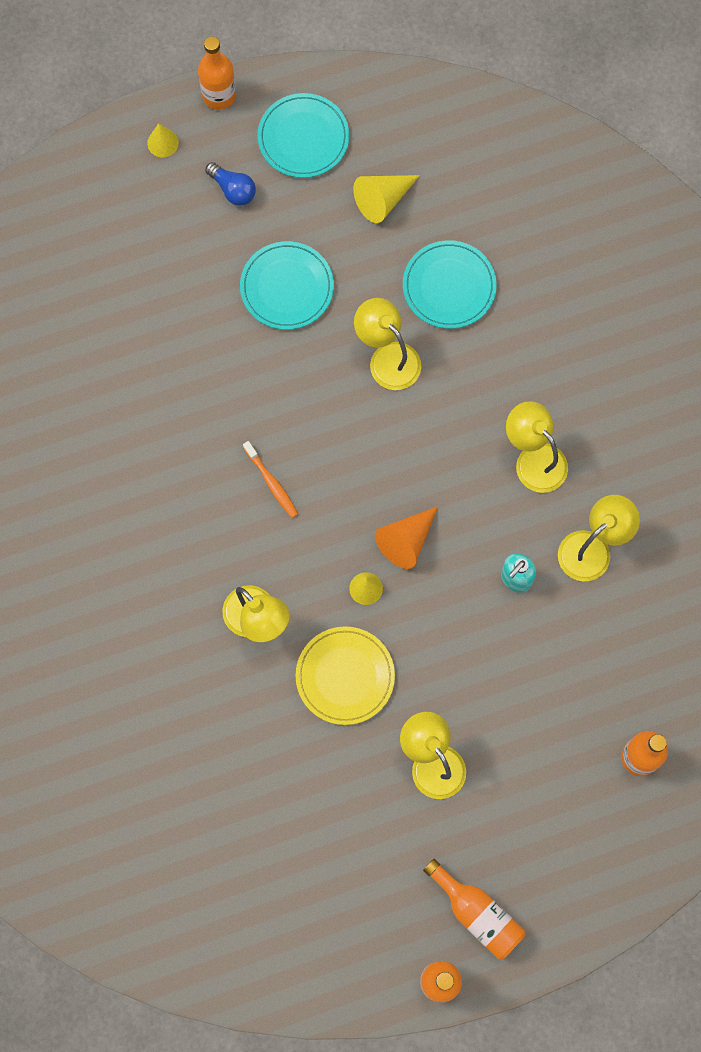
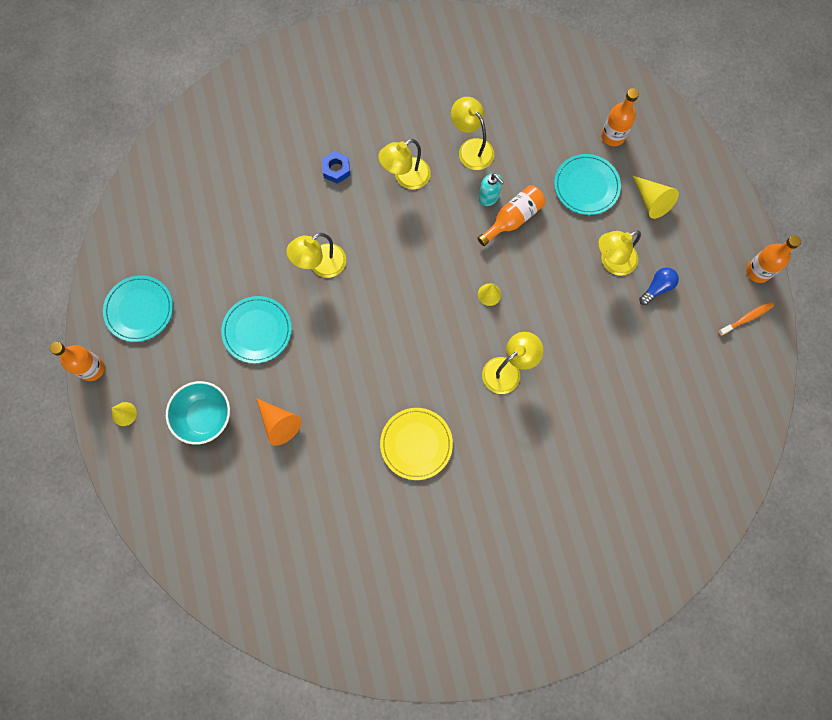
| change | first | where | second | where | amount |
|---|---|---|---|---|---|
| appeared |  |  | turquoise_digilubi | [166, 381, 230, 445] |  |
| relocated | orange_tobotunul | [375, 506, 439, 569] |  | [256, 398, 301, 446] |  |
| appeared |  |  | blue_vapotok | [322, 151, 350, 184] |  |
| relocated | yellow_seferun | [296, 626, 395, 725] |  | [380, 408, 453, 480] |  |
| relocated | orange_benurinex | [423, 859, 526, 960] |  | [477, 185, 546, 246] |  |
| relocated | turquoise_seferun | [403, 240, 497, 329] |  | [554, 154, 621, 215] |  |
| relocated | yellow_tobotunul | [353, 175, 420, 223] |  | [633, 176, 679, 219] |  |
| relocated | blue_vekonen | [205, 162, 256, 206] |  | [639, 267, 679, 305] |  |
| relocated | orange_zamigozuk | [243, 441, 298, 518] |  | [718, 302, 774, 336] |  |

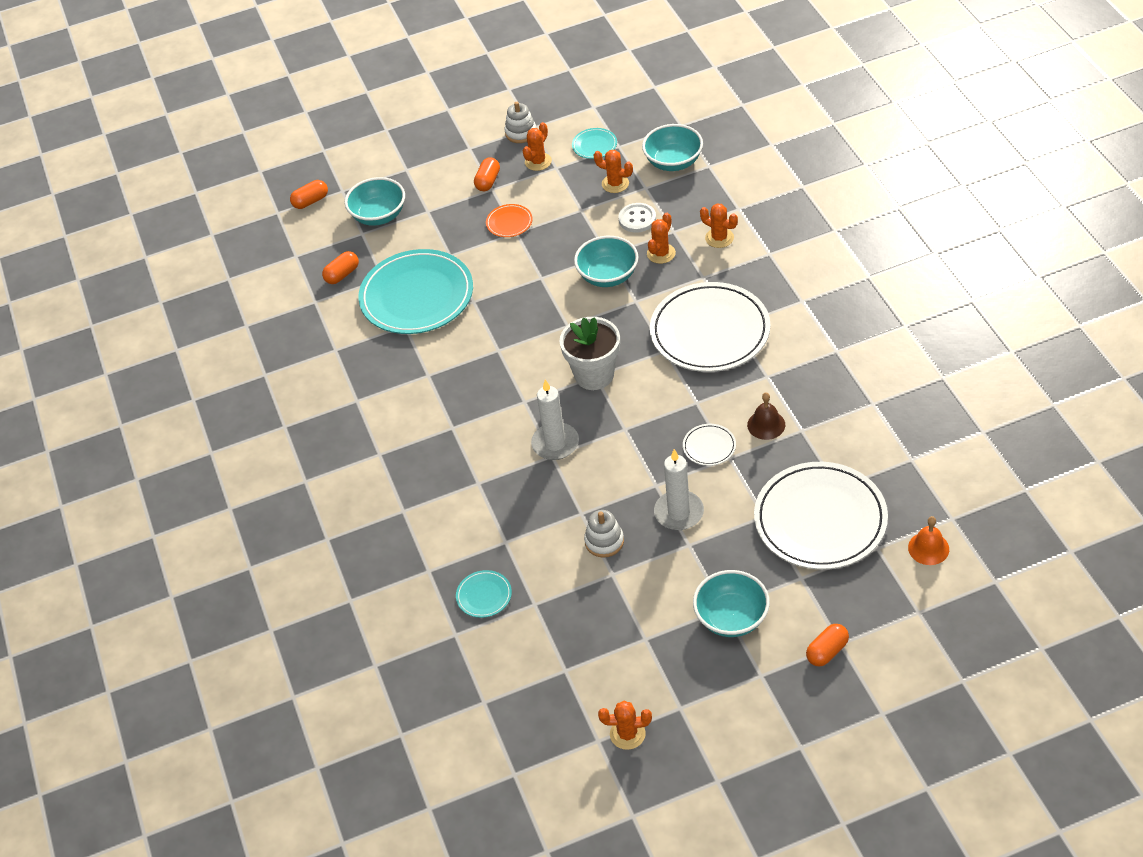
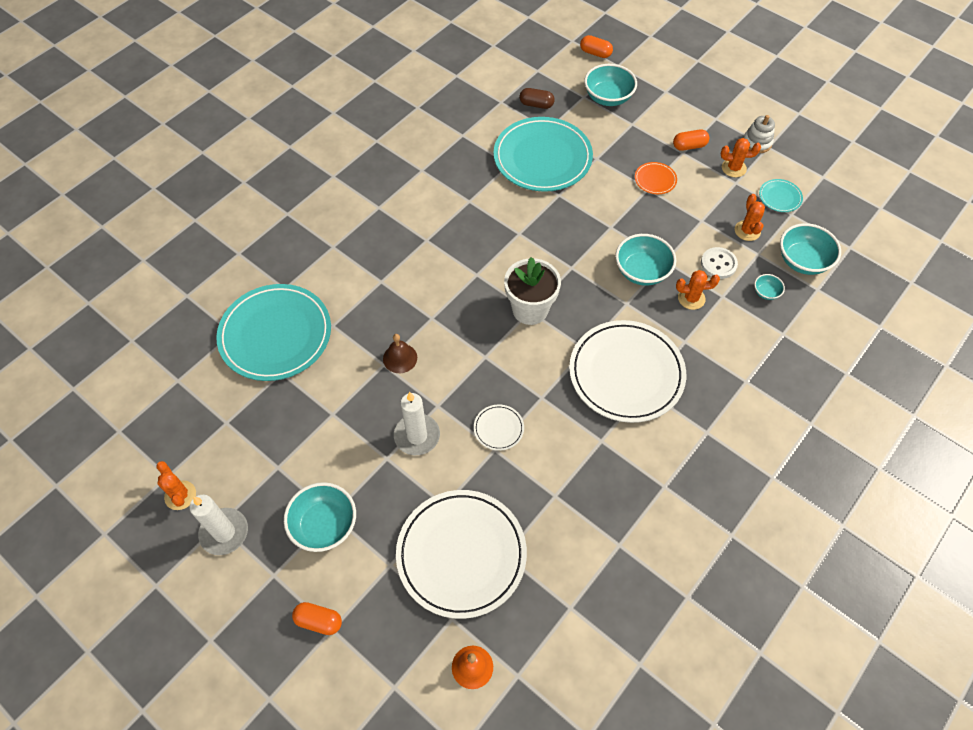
| change | first | where | second | where | amount |
|---|---|---|---|---|---|
| relocated | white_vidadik | [531, 380, 579, 460] |  | [189, 495, 248, 555] |  |
| size | turquoise_seferun | [456, 570, 512, 618] |  | [216, 284, 331, 381] | x2.38 |
| relocated | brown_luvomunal | [747, 392, 785, 440] |  | [383, 334, 417, 373] |  |
| colour | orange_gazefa | [322, 251, 359, 284] | brown_gazefa | [519, 88, 555, 109] |  |
| appeared |  |  | turquoise_digilubi | [754, 274, 785, 300] |  |
| missing | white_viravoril | [584, 510, 624, 558] |  |  |  |
| missing | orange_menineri | [700, 204, 738, 248] |  |  |  |

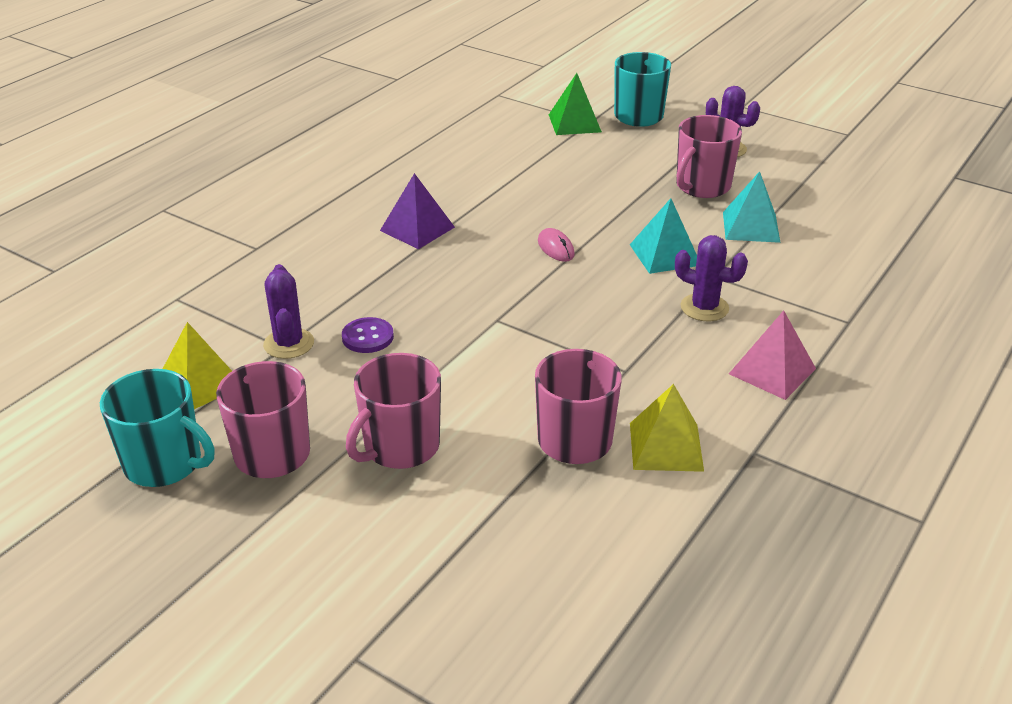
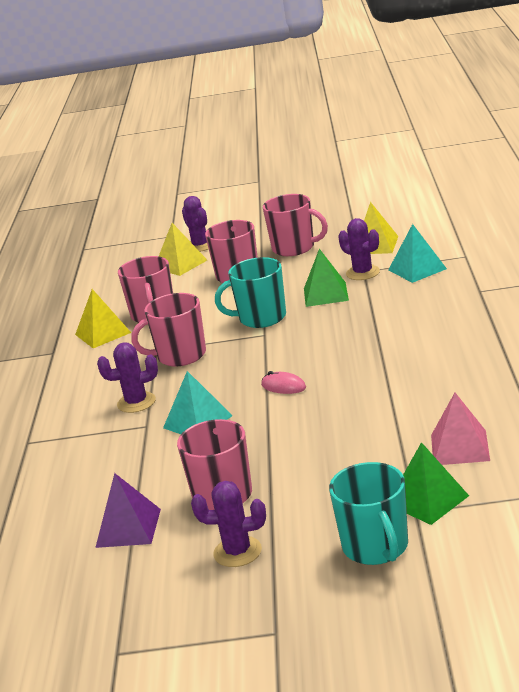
| change | first | where | second | where | amount |
|---|---|---|---|---|---|
| relocated | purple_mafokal | [380, 173, 455, 249] |  | [95, 473, 161, 548] |  |
| appeared |  |  | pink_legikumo | [131, 293, 206, 366] |  |
| appeared |  |  | yellow_mafokal | [159, 223, 207, 276] |  |
| appeared |  |  | purple_menineri | [182, 196, 209, 252] |  |
| relocated | turquoise_legikumo | [100, 369, 215, 487] |  | [215, 257, 286, 328] |  |
| exchanged | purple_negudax | [342, 317, 394, 353] | green_mafokal | [304, 249, 349, 307] |  |
| relocated | turquoise_mafokal | [723, 171, 780, 243] |  | [388, 224, 447, 283] |  |
| relocated | pink_mafokal | [729, 310, 816, 400] |  | [431, 393, 490, 465] |  |

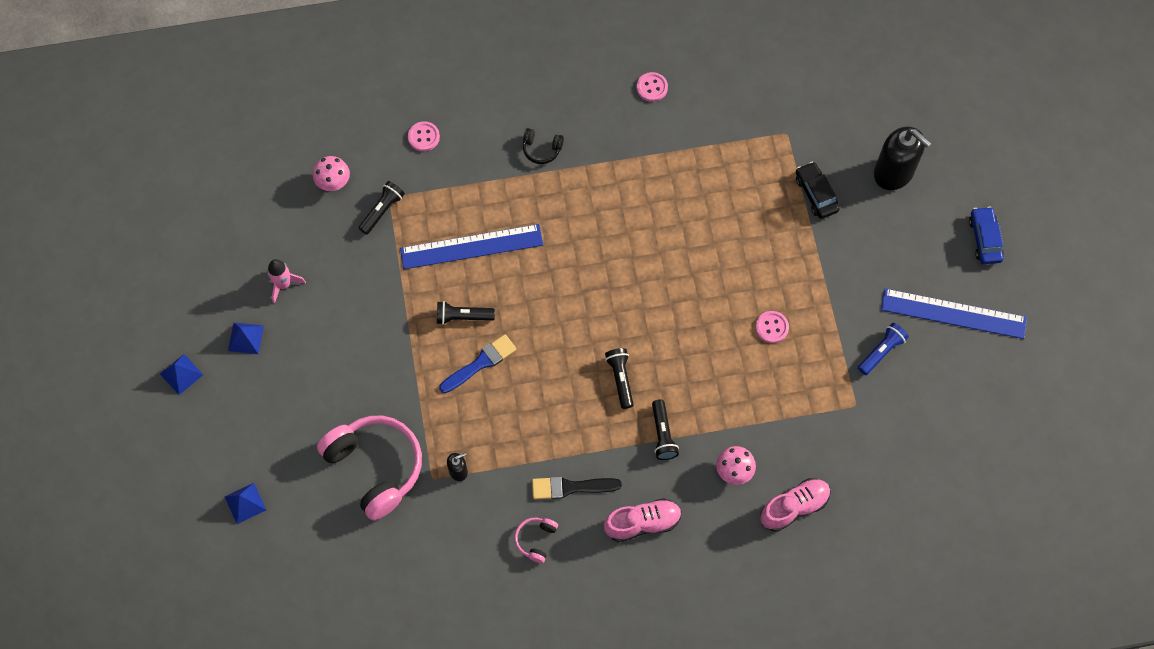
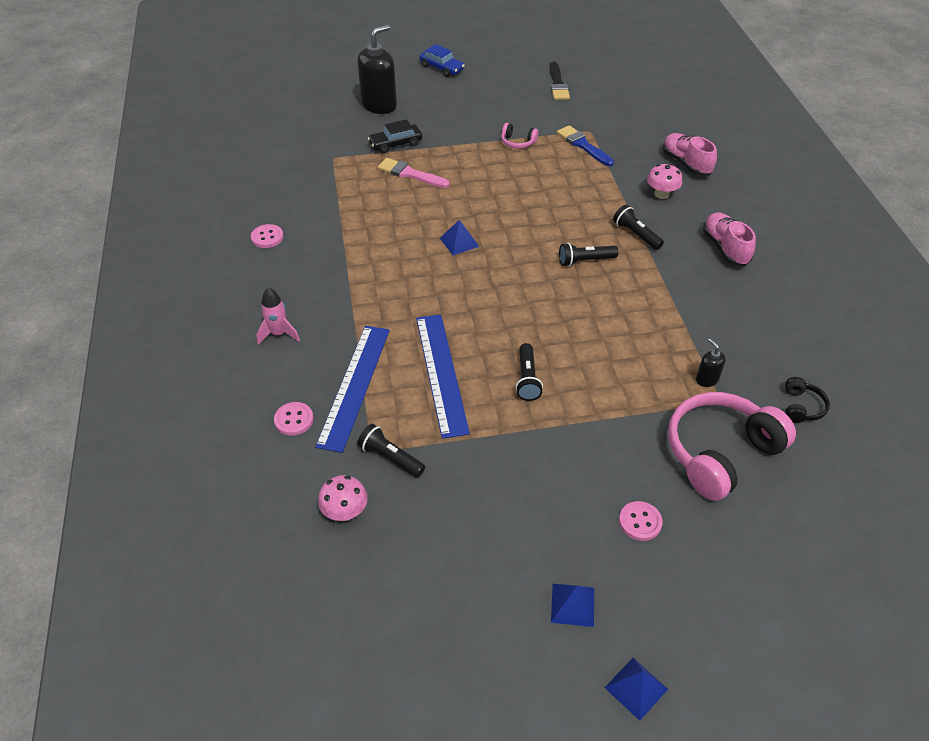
| change | first | where | second | where | amount |
|---|---|---|---|---|---|
| relocated | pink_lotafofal | [267, 259, 306, 304] |  | [256, 288, 300, 345] |  |
| relocated | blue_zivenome | [881, 288, 1027, 339] |  | [315, 326, 390, 453] |  |
| appeared |  |  | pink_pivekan | [378, 158, 450, 188] |  |
| spun | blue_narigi | [969, 206, 1004, 264] |  | [419, 44, 465, 77] | 135 degrees counterclockwise |
| relocated | blue_mafokal | [225, 483, 266, 524] |  | [440, 220, 479, 255] |  |
| relocated | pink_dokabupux | [514, 518, 558, 563] |  | [501, 123, 538, 149] |  |
| relocated | black_pivekan | [532, 476, 622, 499] |  | [549, 62, 570, 100] |  |
| relocated | blue_pivekan | [439, 334, 517, 393] |  | [557, 125, 614, 166] |  |
| spun | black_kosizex | [652, 399, 679, 460] |  | [613, 205, 664, 250] | 120 degrees counterclockwise |
| relocated | pink_negudax | [755, 311, 789, 343] |  | [619, 501, 663, 541] |  |
| relocated | black_dokabupux | [523, 128, 564, 164] |  | [785, 377, 830, 423] |  |
| missing | blue_kosizex | [858, 323, 909, 375] |  |  |  |

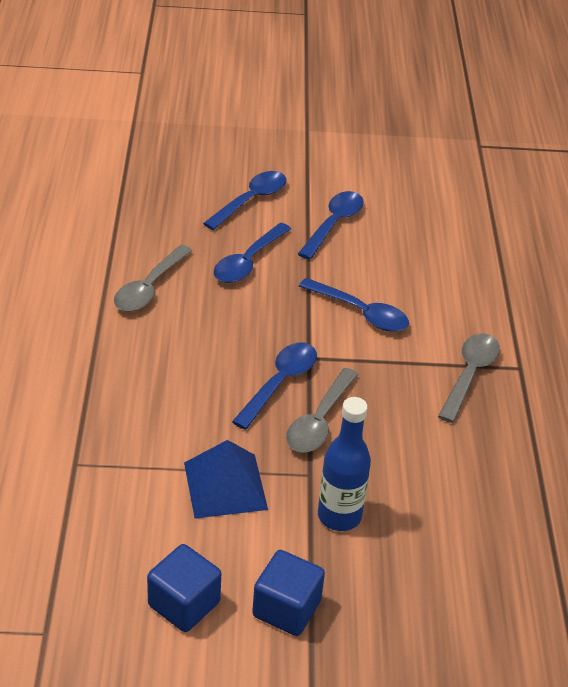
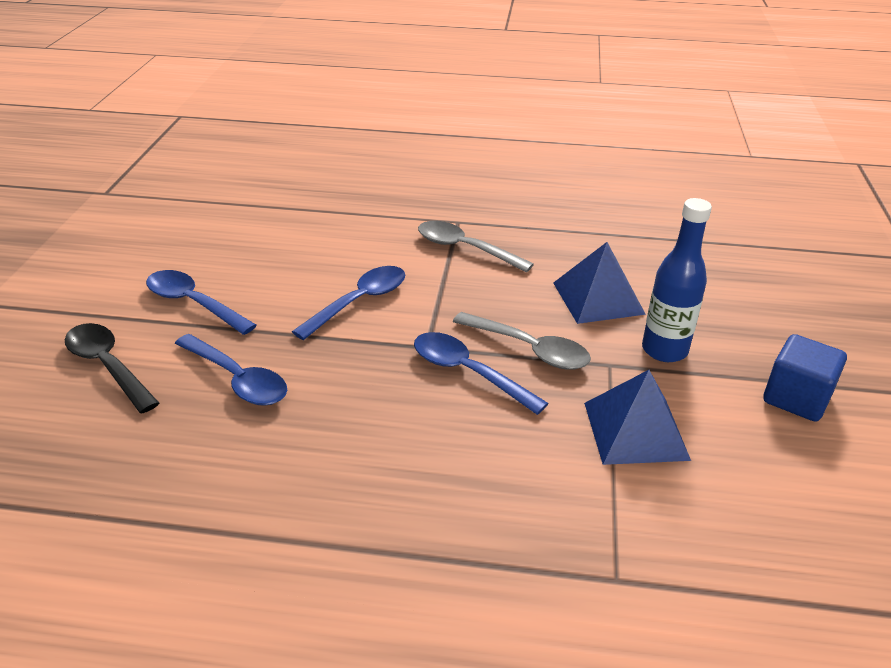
| change | first | where | second | where | amount |
|---|---|---|---|---|---|
| colour | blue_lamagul | [203, 171, 286, 230] | black_lamagul | [65, 323, 159, 413] |  |
| appeared |  |  | blue_mafokal | [553, 242, 646, 324] |  |
| missing | grey_lamagul | [114, 245, 192, 312] |  |  |  |
| missing | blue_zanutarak | [147, 544, 221, 632] |  |  |  |

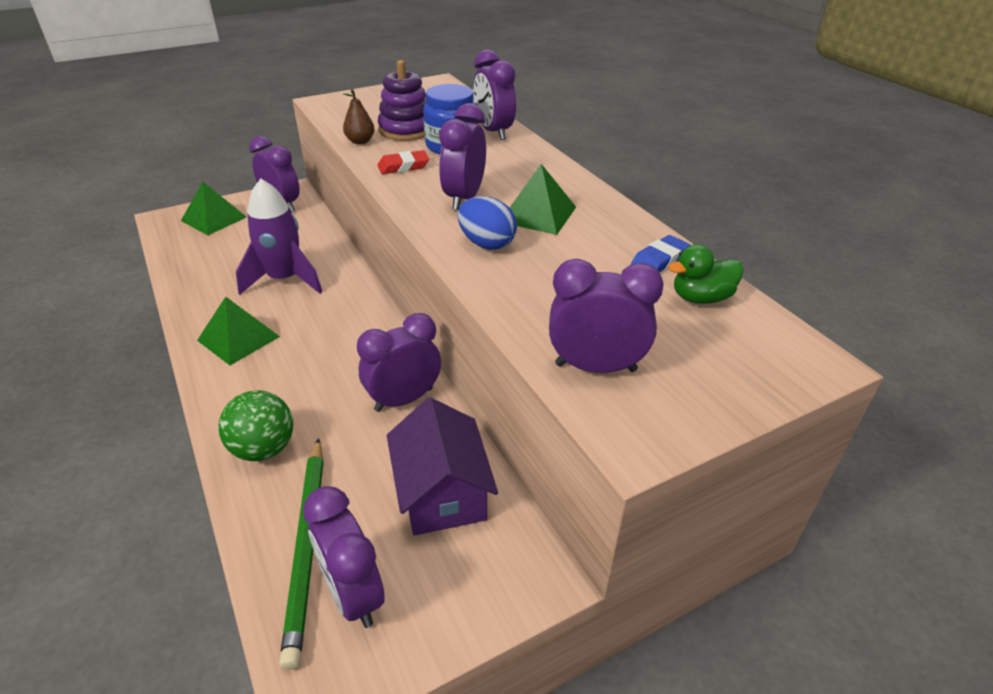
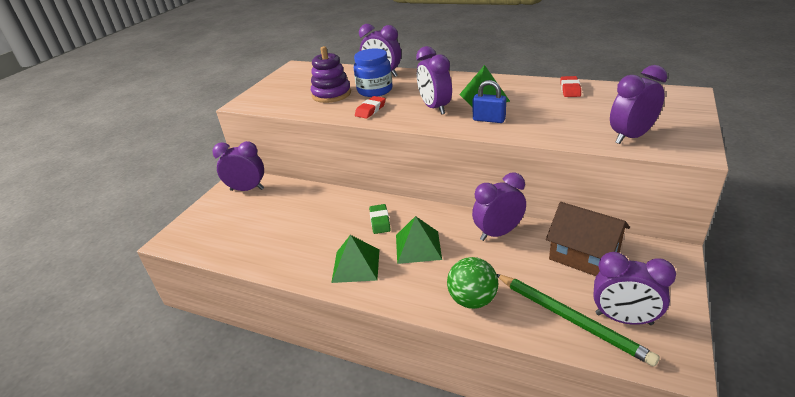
| change | first | where | second | where | amount |
|---|---|---|---|---|---|
| appeared |  |  | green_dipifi | [369, 204, 391, 234] |  |
| relocated | green_mafokal | [181, 182, 246, 235] |  | [396, 216, 442, 264] |  |
| spun | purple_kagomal | [357, 313, 441, 412] |  | [472, 172, 526, 241] | 45 degrees clockwise |
| exchanged | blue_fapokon | [458, 197, 517, 250] | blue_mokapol | [473, 80, 506, 123] |  |
| colour | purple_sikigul | [387, 398, 498, 536] | brown_sikigul | [546, 202, 630, 276] |  |
| colour | blue_dipifi | [631, 235, 691, 272] | red_dipifi | [560, 76, 581, 97] |  |
| missing | purple_lotafofal | [236, 179, 322, 295] |  |  |  |
| missing | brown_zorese | [343, 89, 375, 144] |  |  |  |
| missing | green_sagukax | [668, 244, 744, 304] |  |  |  |

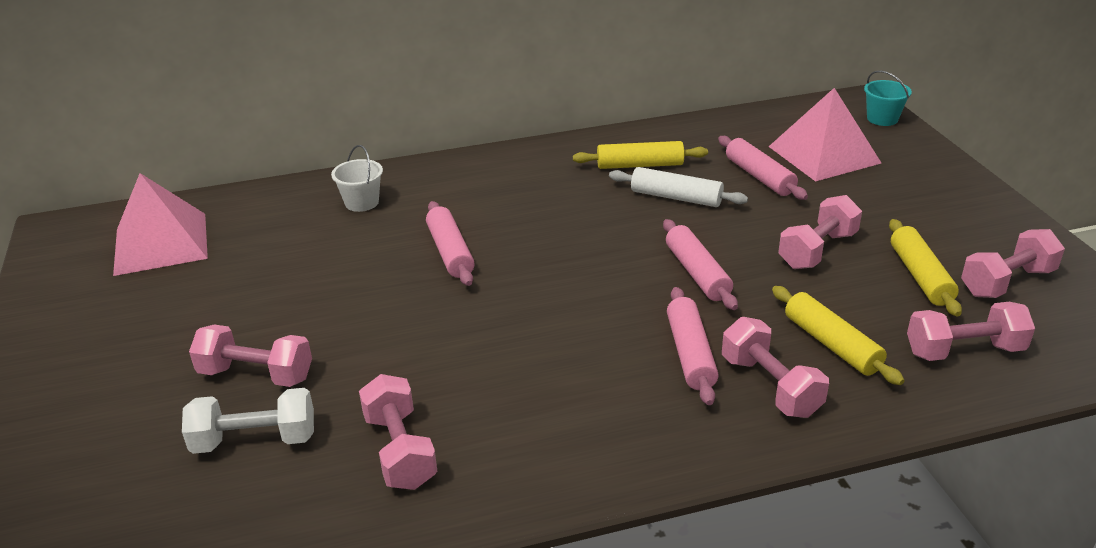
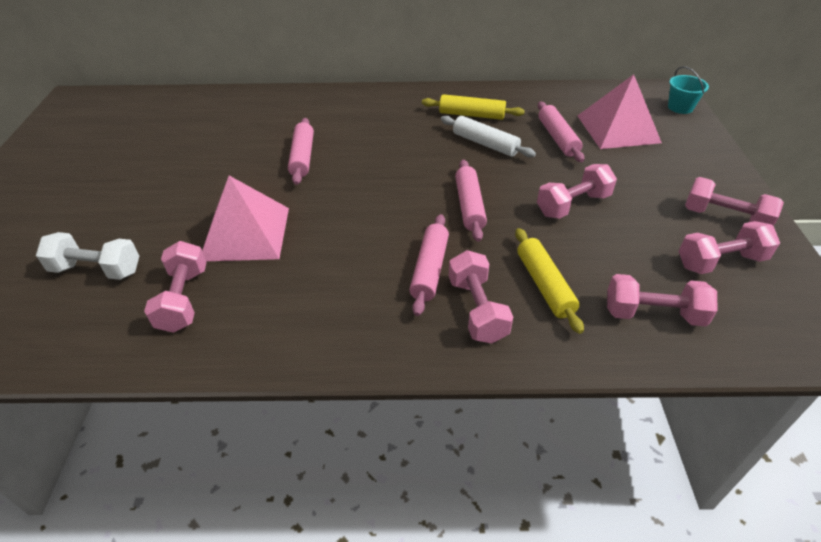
| change | first | where | second | where | amount |
|---|---|---|---|---|---|
| relocated | pink_mafokal | [113, 173, 208, 276] |  | [202, 176, 289, 261] |  |
| relocated | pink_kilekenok | [189, 325, 312, 387] |  | [685, 177, 784, 226] |  |
| missing | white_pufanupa | [331, 145, 383, 212] |  |  |  |
| missing | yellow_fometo | [889, 219, 962, 317] |  |  |  |

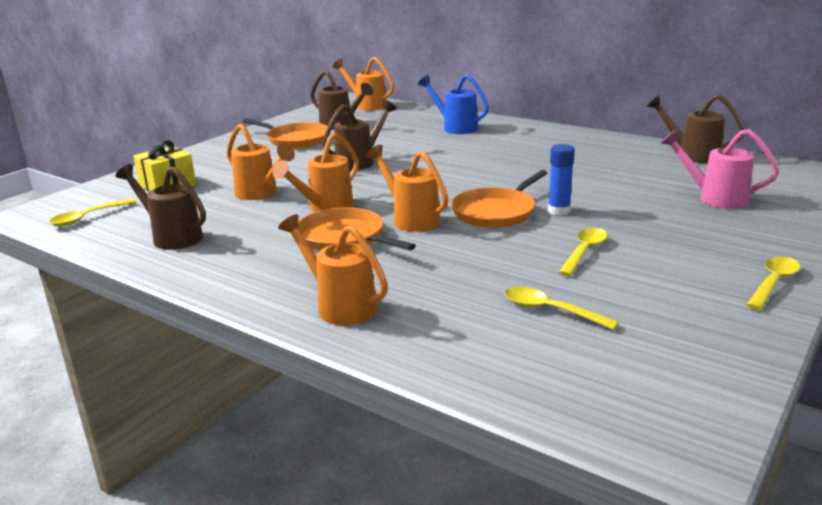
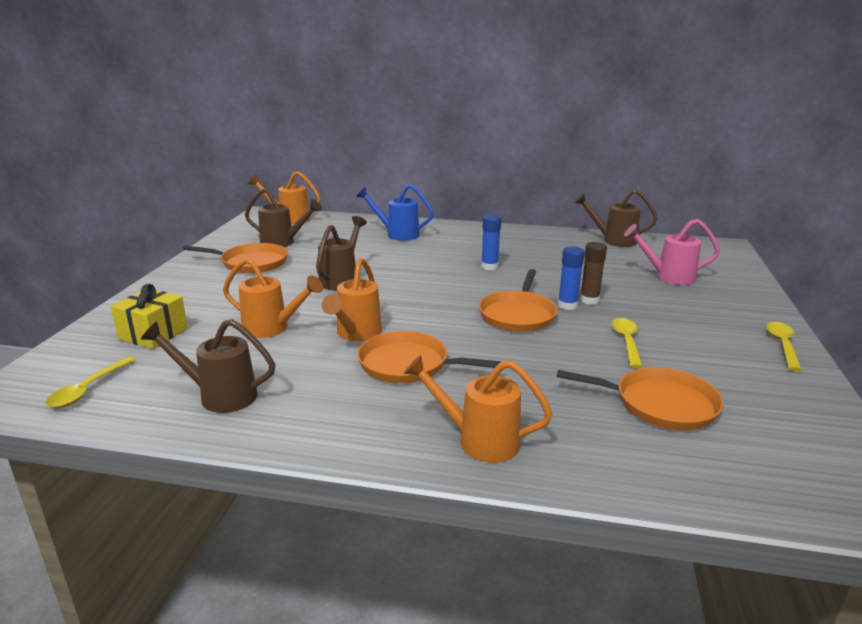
| change | first | where | second | where | amount |
|---|---|---|---|---|---|
| appeared |  |  | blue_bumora | [481, 214, 501, 270] |  |
| exchanged | yellow_lamagul | [504, 287, 619, 330] | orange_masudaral | [557, 367, 724, 430] |  |
| appeared |  |  | brown_bumora | [580, 242, 607, 305] |  |
| missing | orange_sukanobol | [366, 145, 449, 232] |  |  |  |

